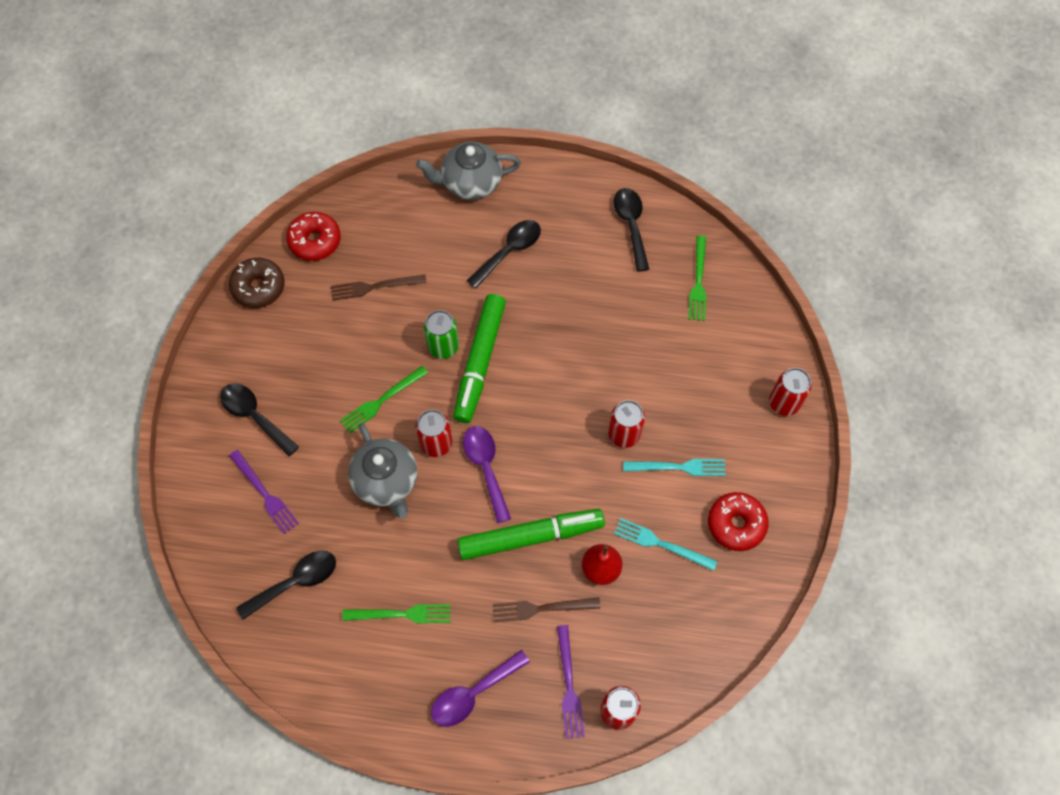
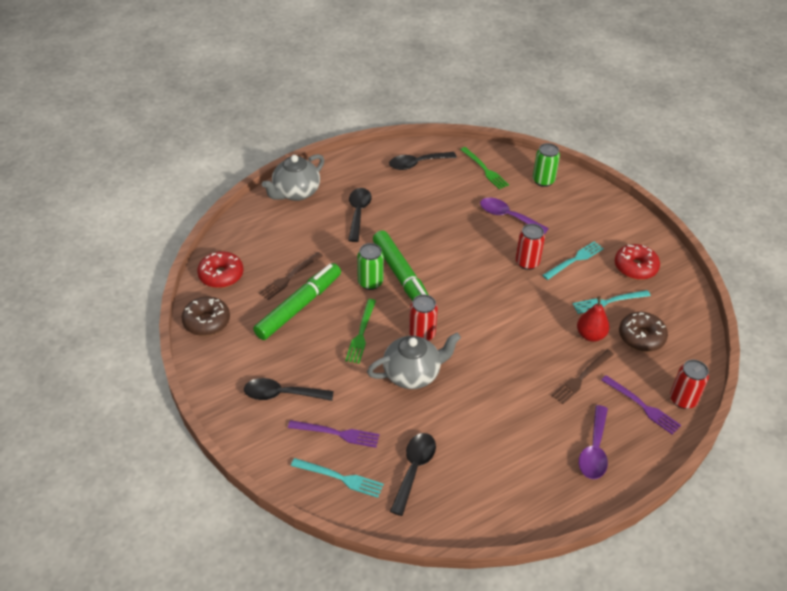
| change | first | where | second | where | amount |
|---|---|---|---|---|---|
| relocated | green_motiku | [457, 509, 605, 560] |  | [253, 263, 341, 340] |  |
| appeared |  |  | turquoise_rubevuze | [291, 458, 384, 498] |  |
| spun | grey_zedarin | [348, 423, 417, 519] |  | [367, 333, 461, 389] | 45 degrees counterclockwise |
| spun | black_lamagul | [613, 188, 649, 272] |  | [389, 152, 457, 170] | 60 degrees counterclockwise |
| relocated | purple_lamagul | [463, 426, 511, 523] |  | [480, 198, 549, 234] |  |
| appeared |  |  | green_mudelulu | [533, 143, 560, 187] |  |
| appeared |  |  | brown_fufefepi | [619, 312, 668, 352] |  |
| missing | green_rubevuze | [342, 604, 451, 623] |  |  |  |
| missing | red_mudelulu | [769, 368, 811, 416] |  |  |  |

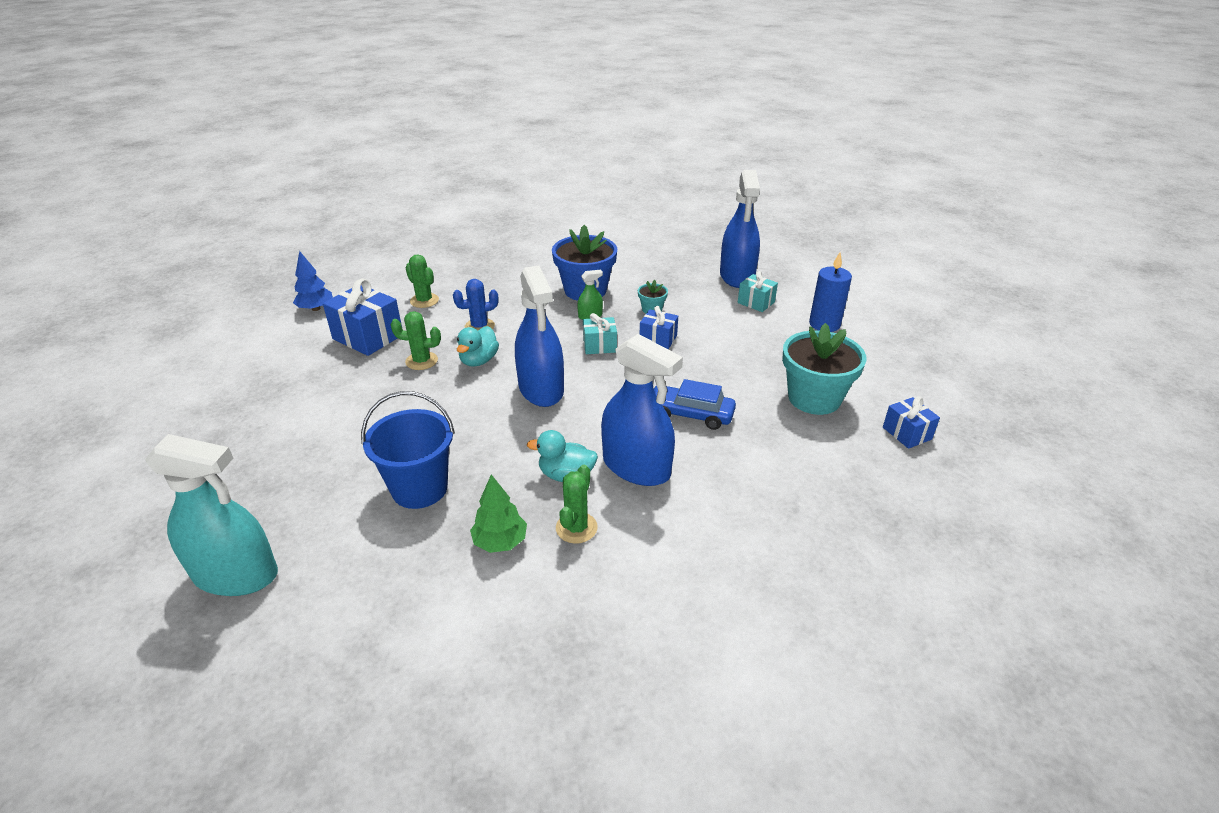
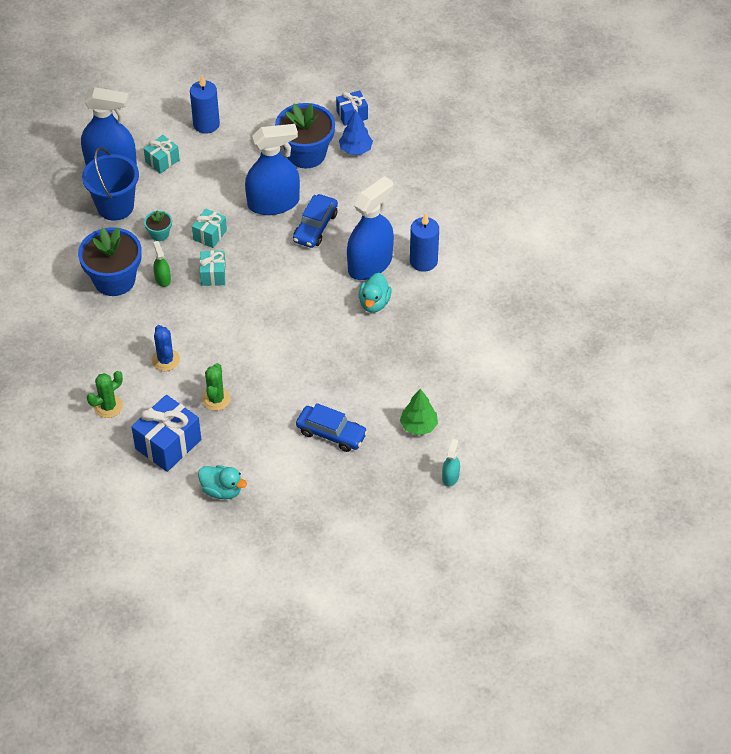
| change | first | where | second | where | amount |
|---|---|---|---|---|---|
| relocated | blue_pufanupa | [361, 391, 455, 509] |  | [82, 147, 139, 220] |  |
| colour | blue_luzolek | [640, 306, 678, 349] | turquoise_luzolek | [192, 209, 227, 248] |  |
| relocated | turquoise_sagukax | [457, 326, 499, 367] |  | [198, 465, 247, 499] |  |
| relocated | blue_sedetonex | [515, 265, 564, 407] |  | [245, 124, 300, 215] |  |
| colour | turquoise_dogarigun | [782, 323, 867, 415] | blue_dogarigun | [275, 103, 335, 168] |  |
| appeared |  |  | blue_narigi | [296, 403, 368, 452] |  |
| relocated | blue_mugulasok | [293, 251, 333, 311] |  | [339, 110, 373, 155] |  |
| relocated | green_mugulasok | [470, 475, 527, 553] |  | [400, 389, 438, 435] |  |
| appeared |  |  | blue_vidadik | [410, 213, 439, 272] |  |
| size | turquoise_sedetonex | [145, 434, 278, 596] |  | [442, 439, 460, 487] | x0.43 |
| missing | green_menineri | [556, 465, 598, 544] |  |  |  |

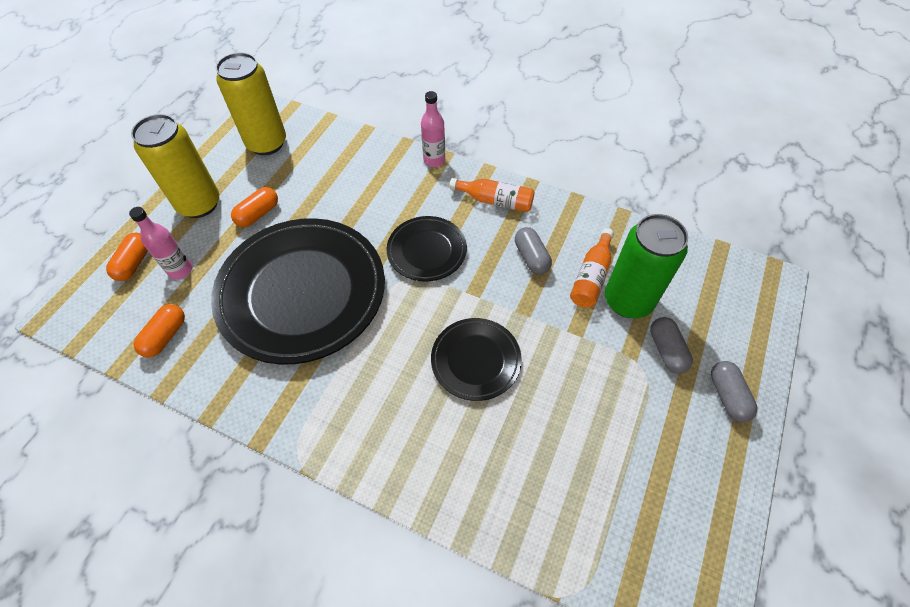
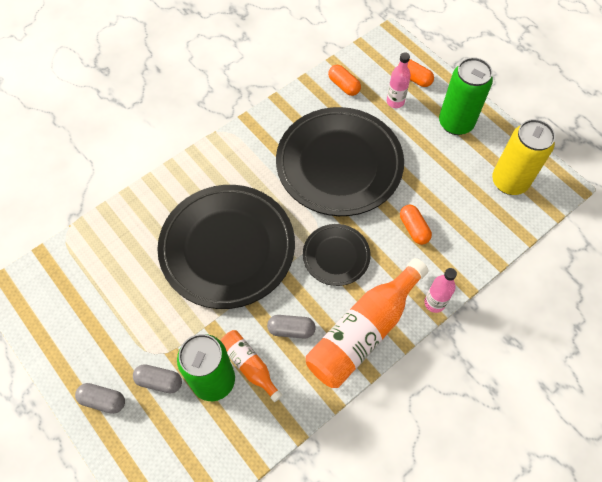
| change | first | where | second | where | amount |
|---|---|---|---|---|---|
| size | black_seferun | [431, 318, 522, 401] |  | [158, 185, 295, 309] | x2.01 |
| size | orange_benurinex | [449, 178, 535, 212] |  | [306, 258, 429, 388] | x1.95 |
| relocated | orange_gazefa | [231, 187, 278, 227] |  | [400, 205, 432, 245] |  |
| colour | yellow_mudelulu | [131, 114, 219, 218] | green_mudelulu | [439, 57, 493, 135] |  |

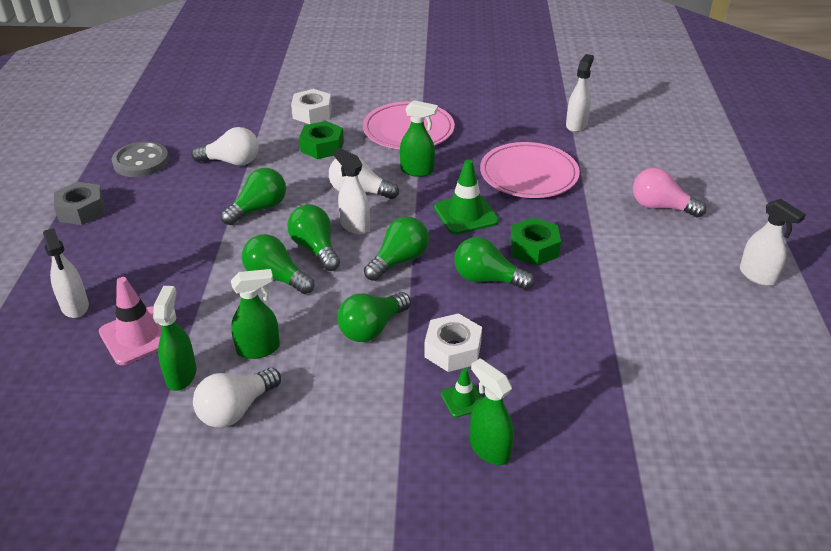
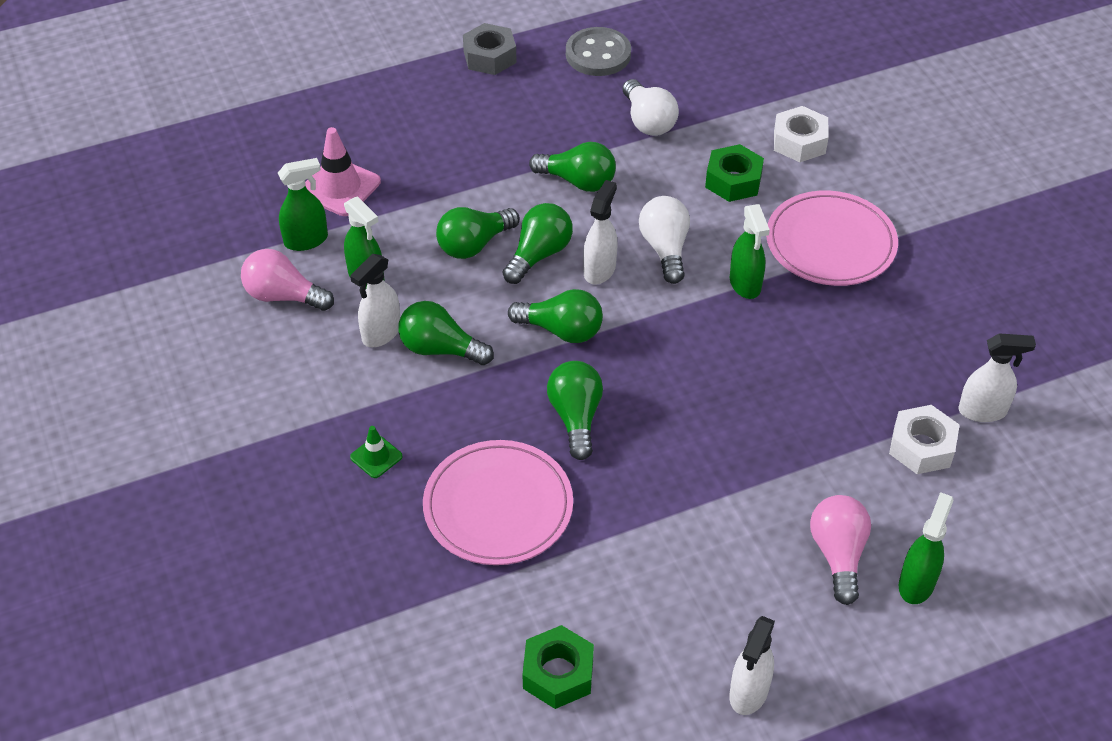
| change | first | where | second | where | amount |
|---|---|---|---|---|---|
| colour | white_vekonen | [193, 368, 281, 428] | pink_vekonen | [241, 249, 334, 311] |  |
| relocated | white_sedetonex | [43, 228, 89, 318] |  | [350, 254, 400, 347] |  |
| relocated | pink_seferun | [480, 142, 580, 198] |  | [423, 440, 573, 565] |  |
| spun | green_vekonen | [242, 234, 314, 294] |  | [436, 207, 519, 259] | 135 degrees counterclockwise |
| relocated | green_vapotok | [510, 217, 561, 266] |  | [522, 625, 594, 709] |  |
| relocated | white_vapotok | [424, 313, 482, 372] |  | [889, 405, 960, 474] |  |
| relocated | green_sedetonex | [470, 358, 514, 465] |  | [899, 492, 954, 604] |  |
| missing | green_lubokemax | [434, 159, 499, 234] |  |  |  |

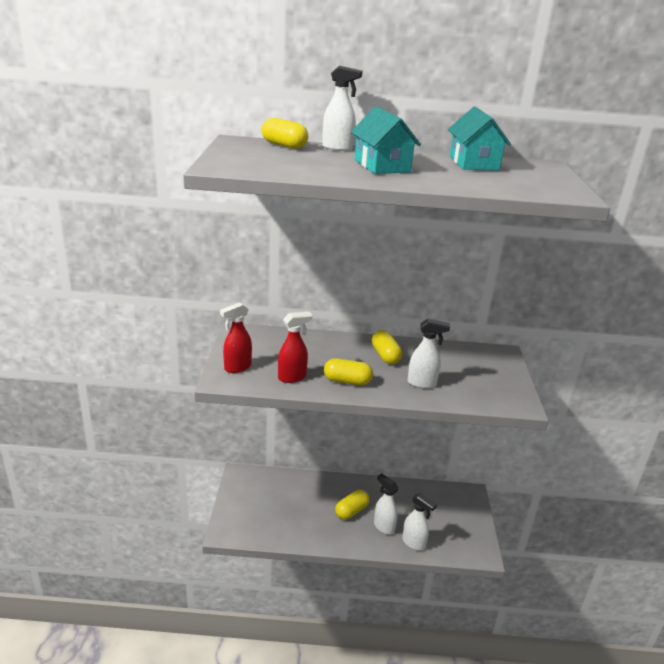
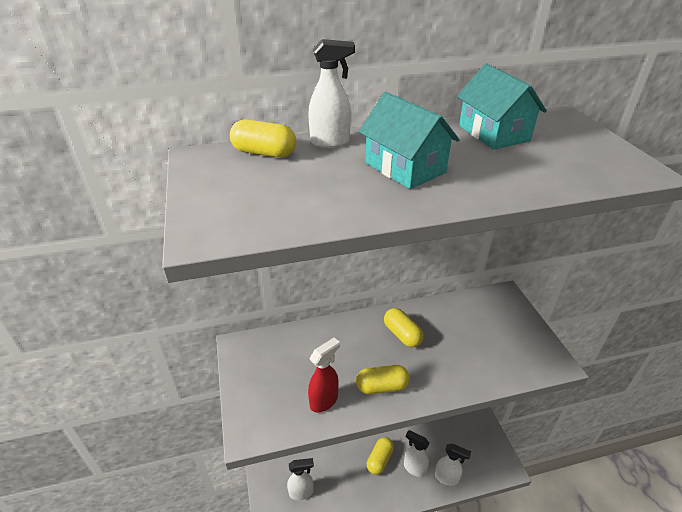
| change | first | where | second | where | amount |
|---|---|---|---|---|---|
| relocated | white_sedetonex | [408, 319, 450, 389] |  | [287, 458, 314, 500] |  |
| missing | red_sedetonex | [220, 302, 252, 373] |  |  |  |

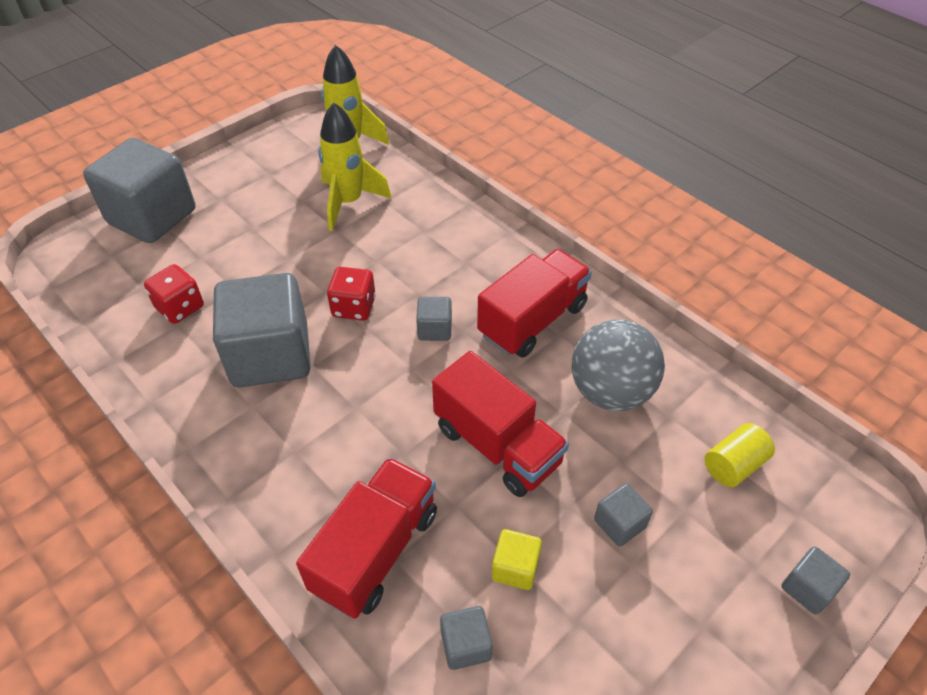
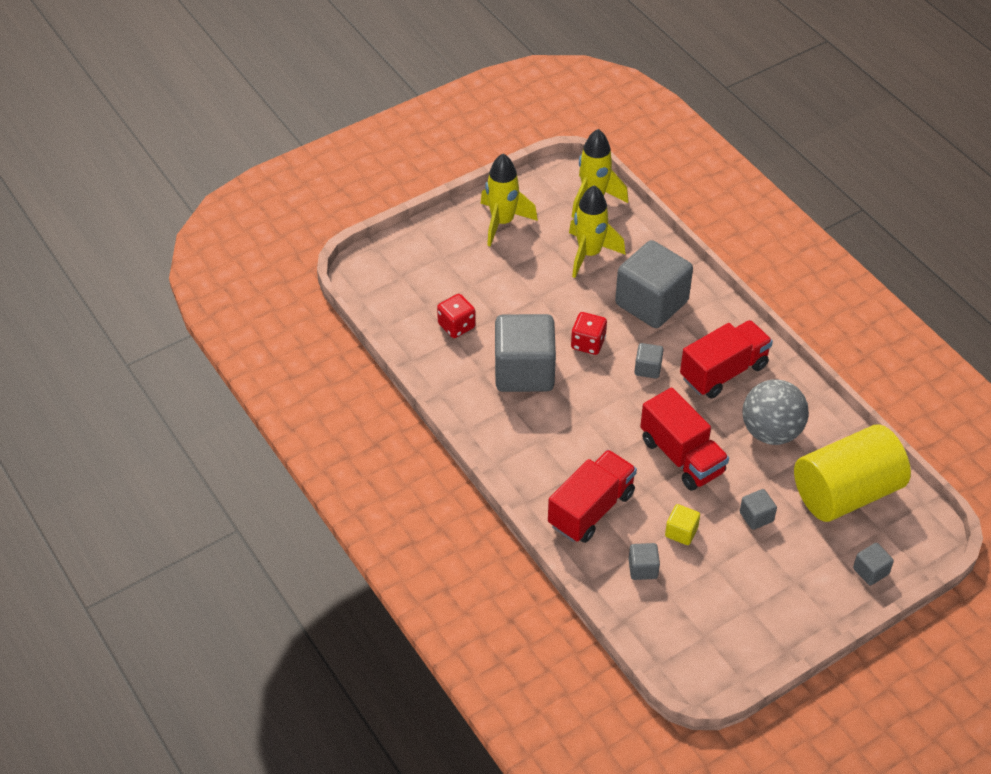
| change | first | where | second | where | amount |
|---|---|---|---|---|---|
| appeared |  |  | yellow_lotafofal | [481, 154, 538, 246] |  |
| relocated | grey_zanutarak | [83, 138, 195, 243] |  | [615, 240, 693, 328] |  |
| size | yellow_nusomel | [704, 423, 775, 487] |  | [794, 424, 911, 522] | x2.36 |

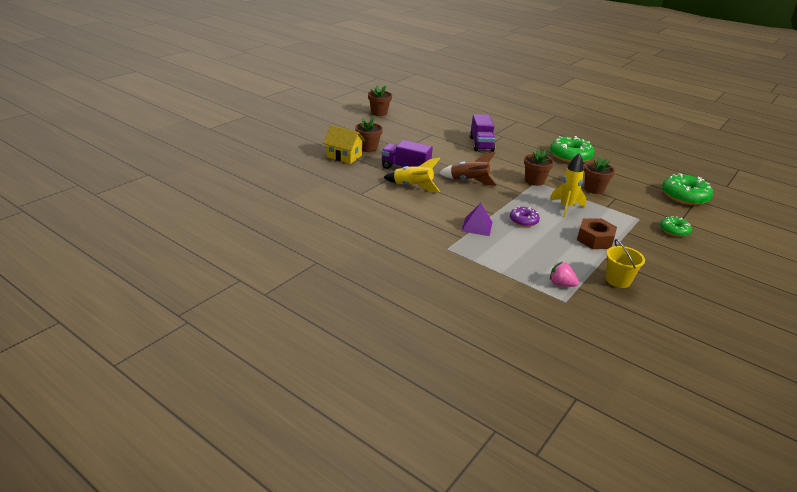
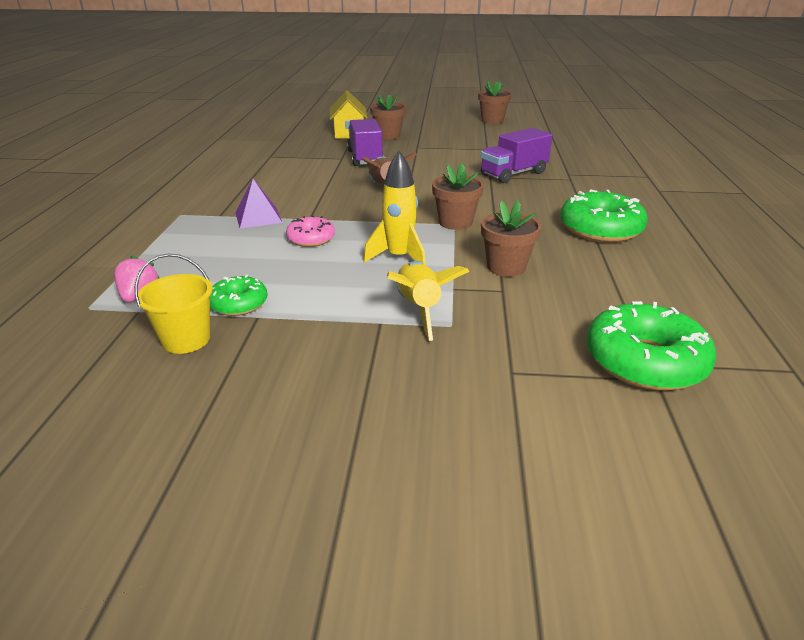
| change | first | where | second | where | amount |
|---|---|---|---|---|---|
| relocated | green_fufefepi | [660, 216, 692, 237] |  | [210, 275, 268, 316] |  |
| colour | purple_fufefepi | [510, 206, 540, 227] | pink_fufefepi | [286, 215, 335, 247] |  |
| relocated | yellow_lotafofal | [383, 157, 440, 192] |  | [387, 261, 469, 341] |  |
| missing | brown_vapotok | [577, 218, 617, 249] |  |  |  |

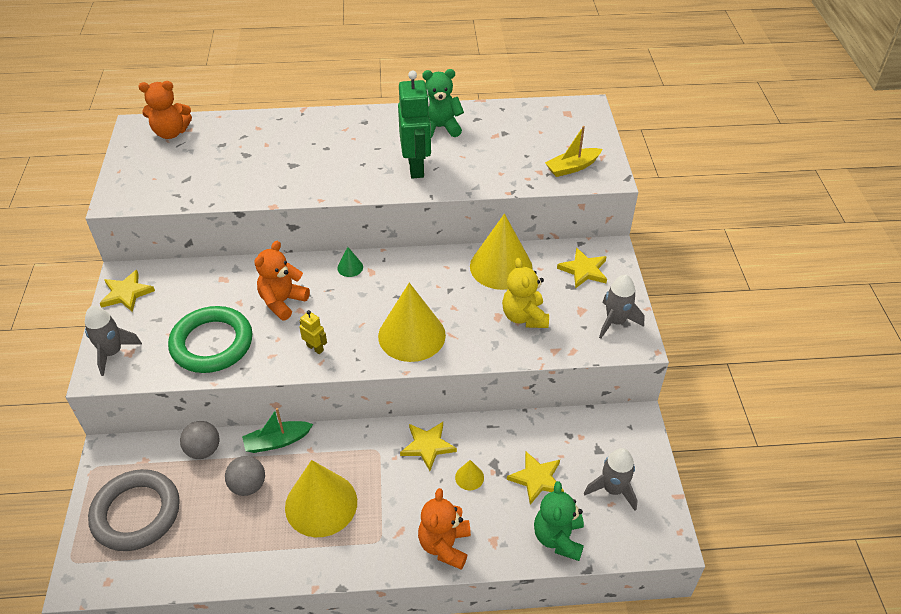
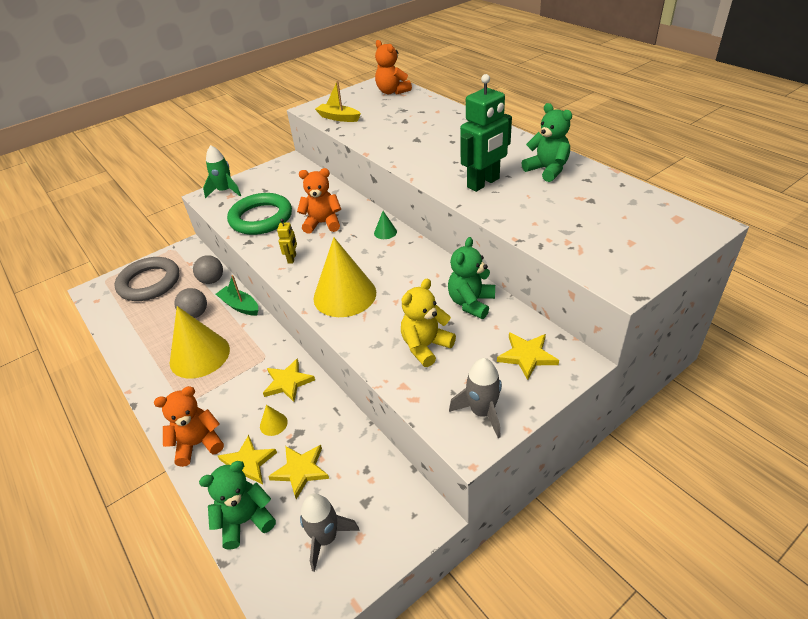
| change | first | where | second | where | amount |
|---|---|---|---|---|---|
| colour | grey_lotafofal | [85, 306, 142, 376] | green_lotafofal | [203, 145, 241, 198] |  |
| relocated | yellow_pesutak | [100, 270, 155, 312] |  | [218, 435, 277, 484] |  |
| relocated | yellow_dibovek | [545, 126, 602, 177] |  | [315, 81, 361, 122] |  |
| exchanged | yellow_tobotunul | [470, 214, 533, 290] | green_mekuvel | [448, 237, 495, 319] |  |

